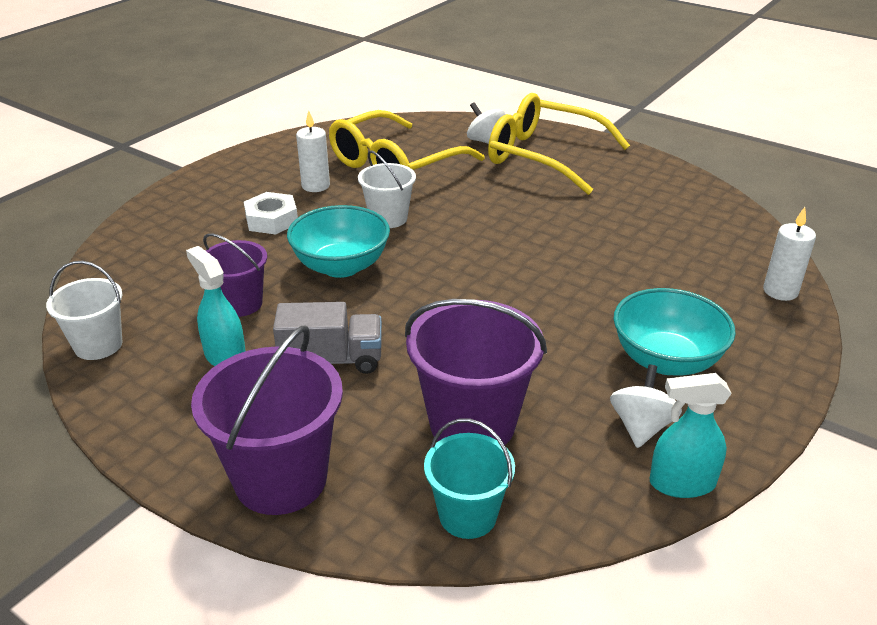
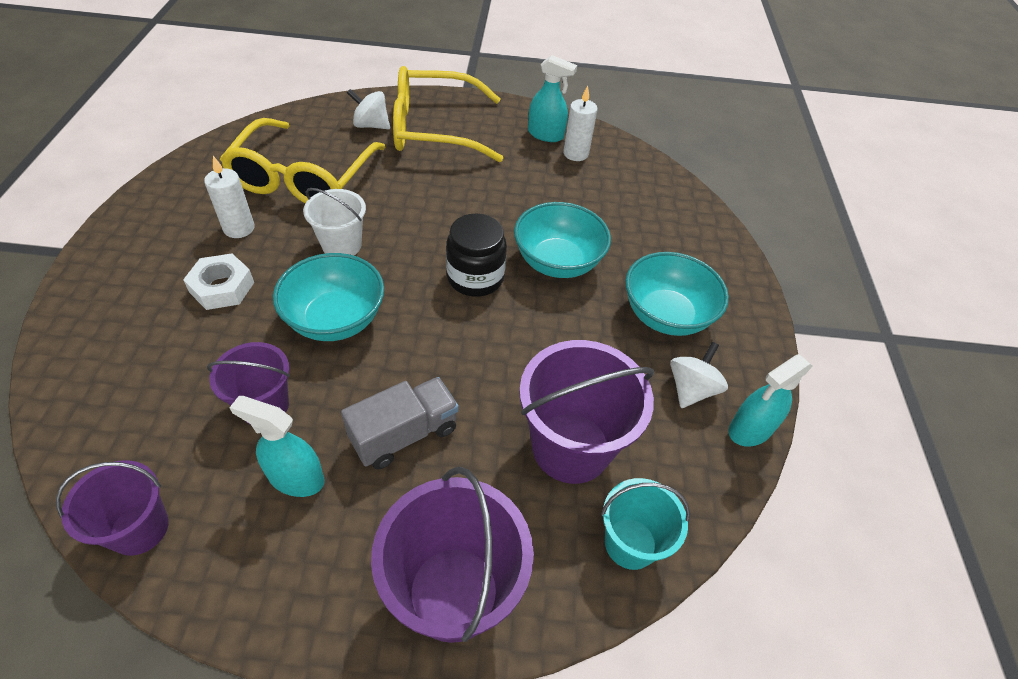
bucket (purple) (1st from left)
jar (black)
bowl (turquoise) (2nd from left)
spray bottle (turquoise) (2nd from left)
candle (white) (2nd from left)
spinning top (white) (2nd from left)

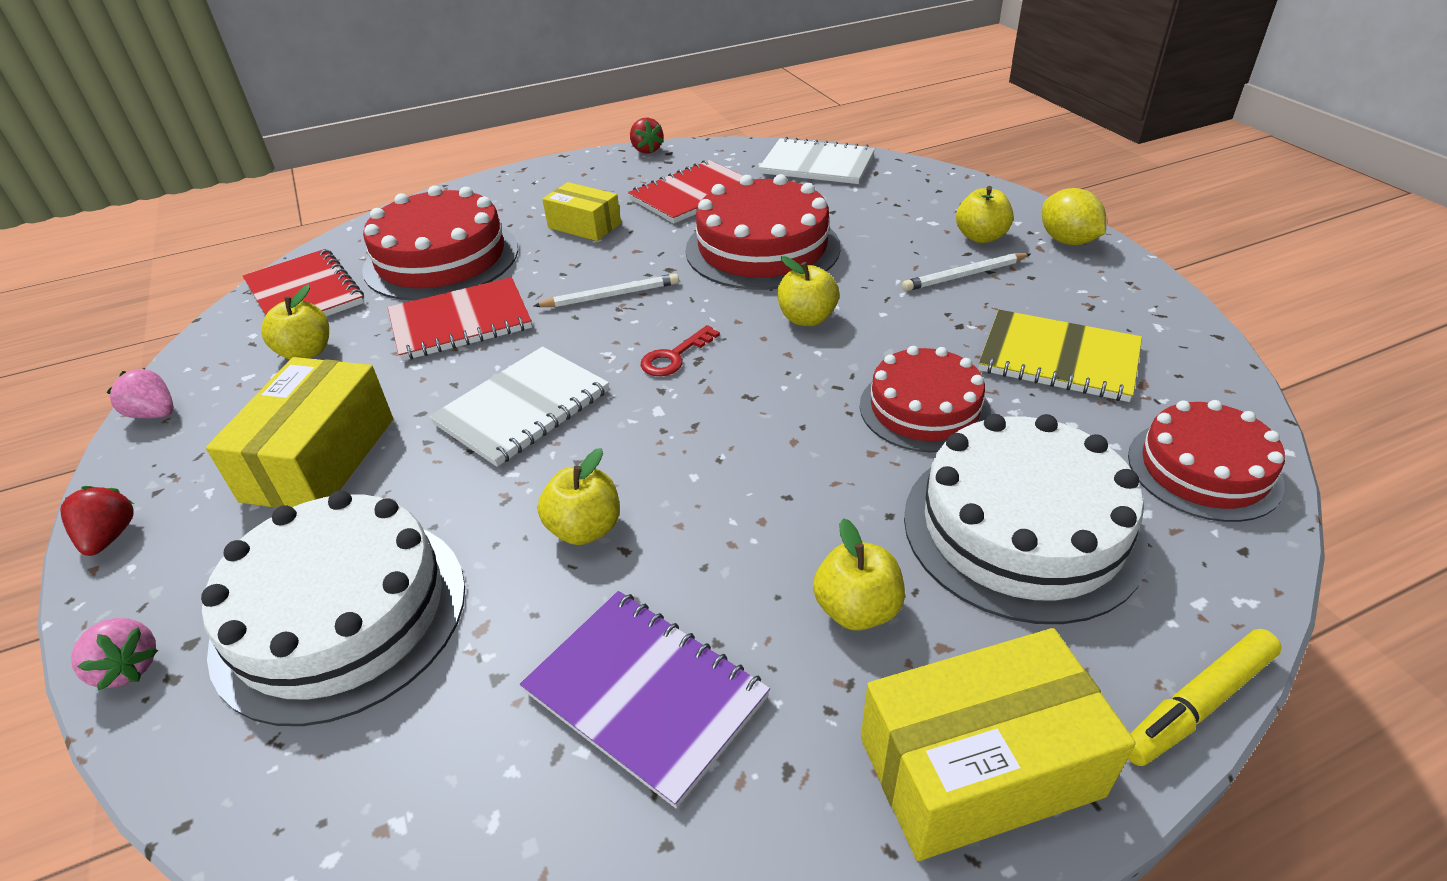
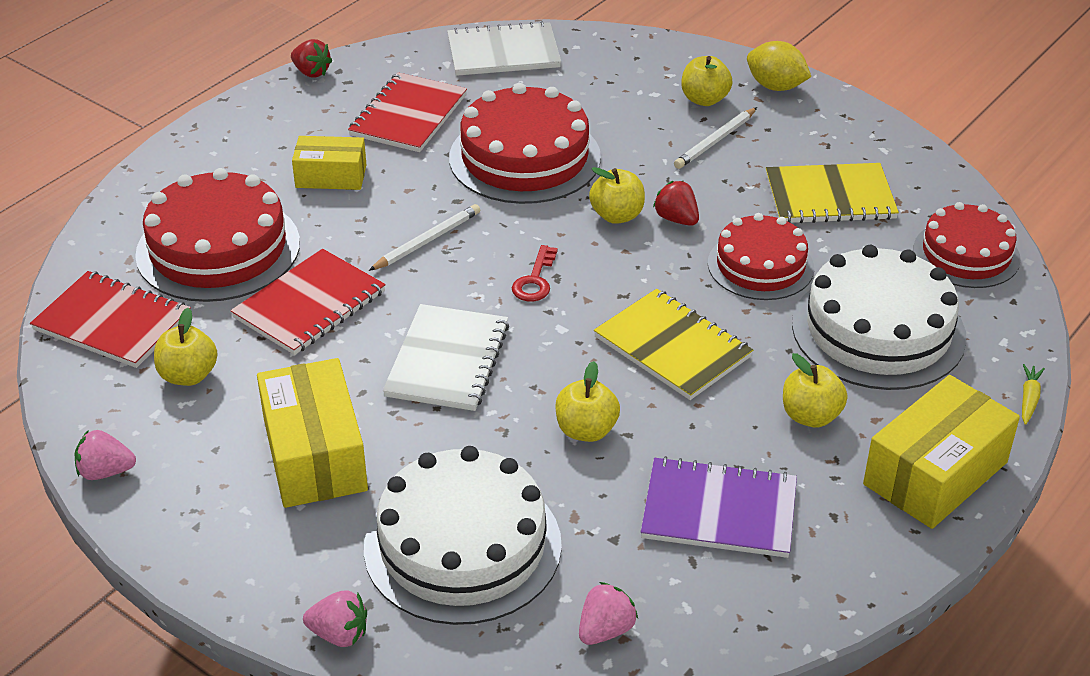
strawberry (pink) (3rd from left)
notebook (yellow) (1st from left)
strawberry (red) (2nd from left)
carrot (yellow)

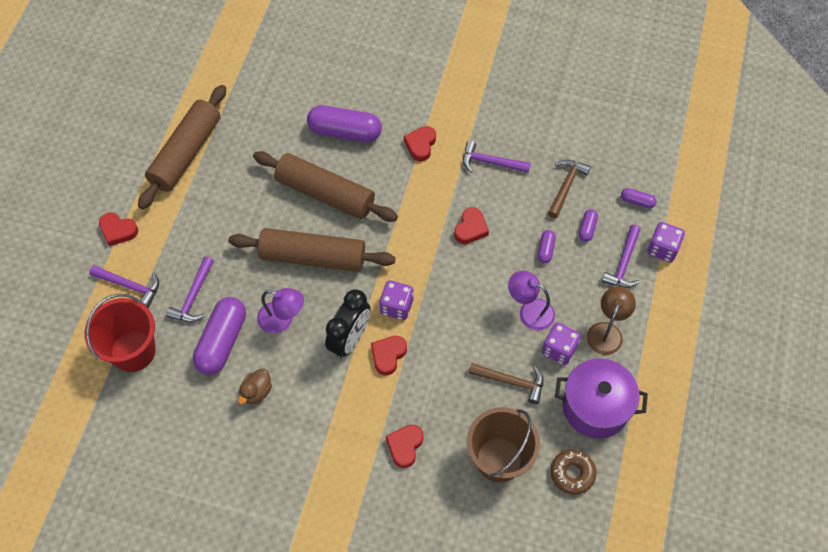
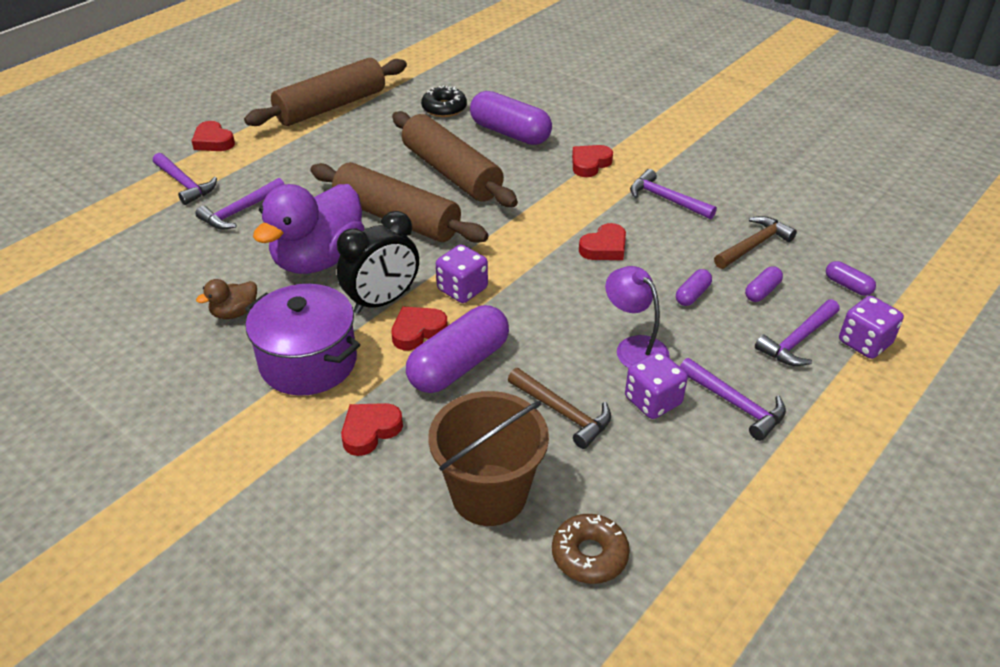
pot (purple)
duck (purple)
capsule (purple) (1st from left)
donut (black)
hammer (purple) (4th from left)
bucket (red)

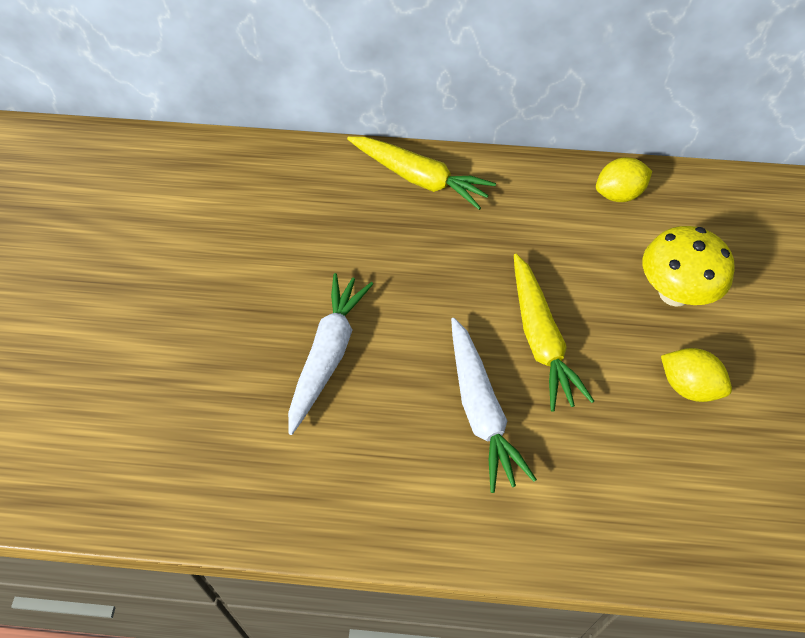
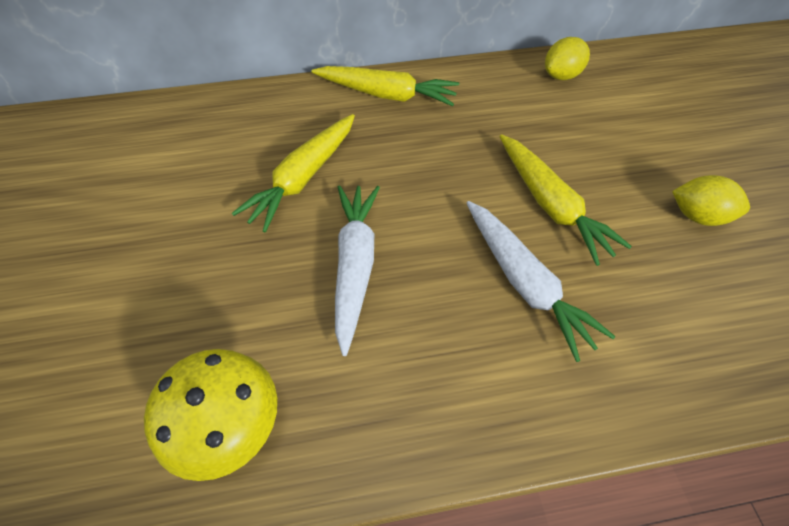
mushroom (yellow)
carrot (yellow) (1st from left)

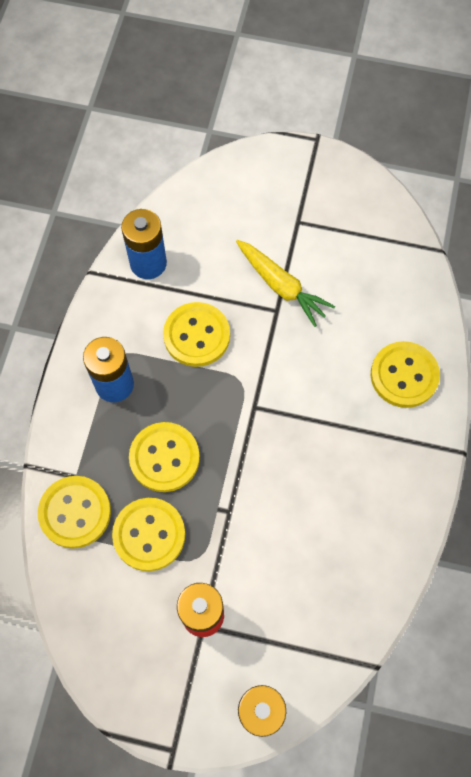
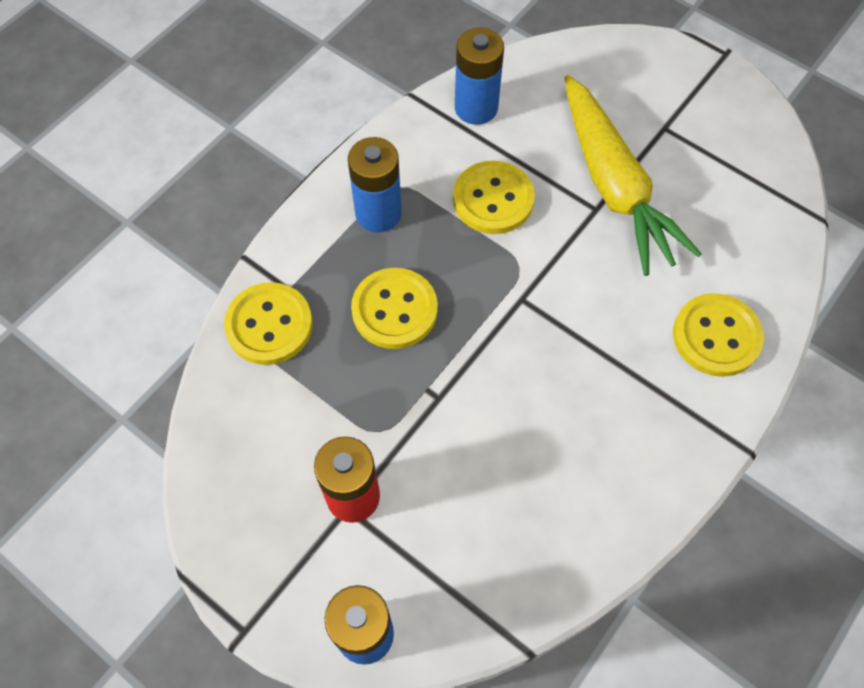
carrot (yellow)
button (yellow) (2nd from left in the first image)

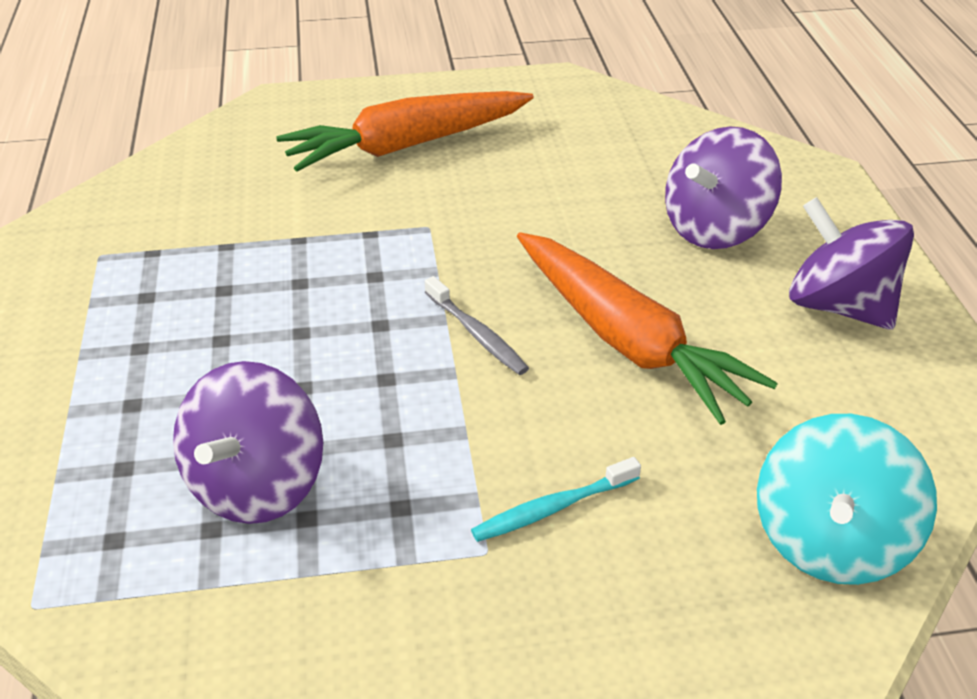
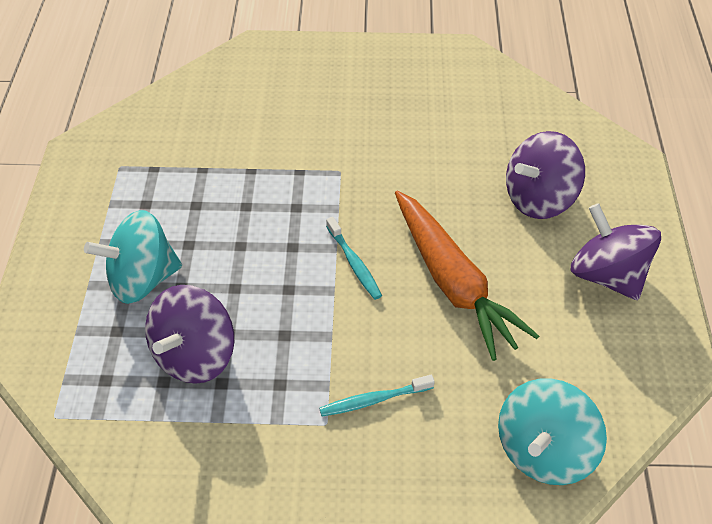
spinning top (turquoise) (1st from left)
toothbrush (turquoise) (1st from left)
carrot (orange) (1st from left in the first image)

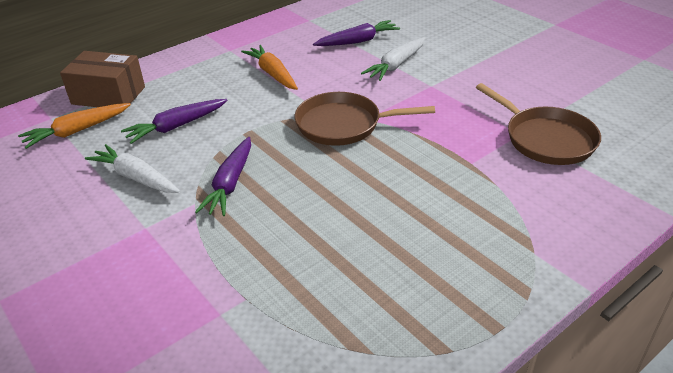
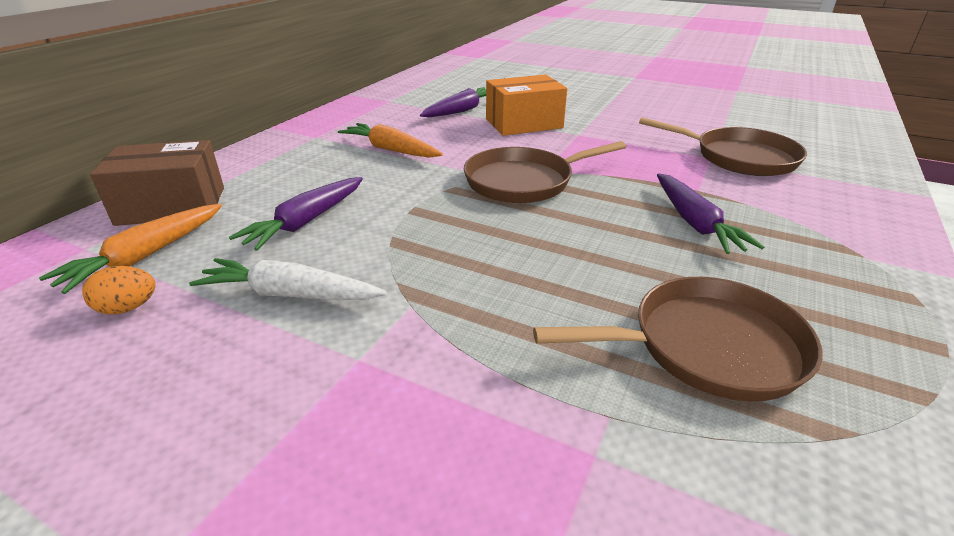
egg (orange)
box (orange)
pan (brown) (2nd from left)
carrot (purple) (3rd from left)

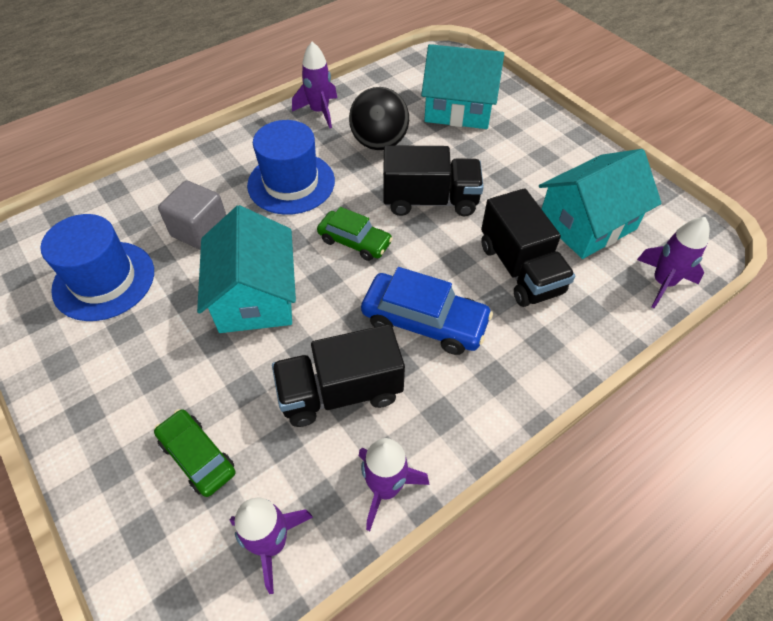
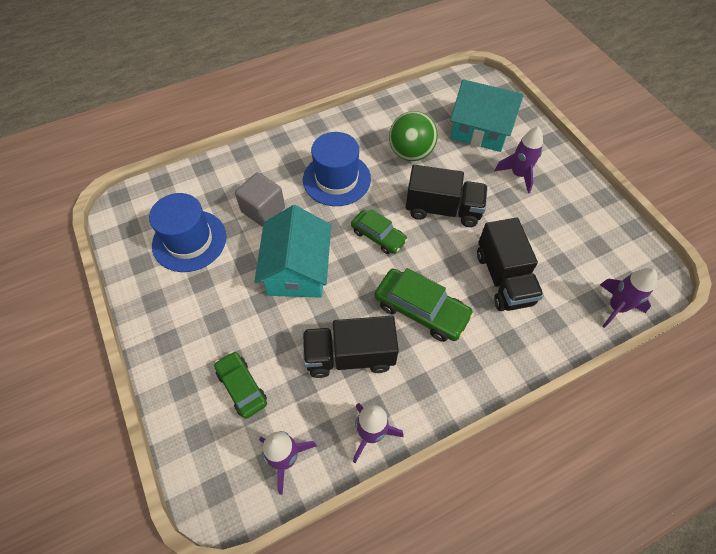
car (green) (3rd from left)
ball (green)
rocket (purple) (3rd from left)
house (turquoise) (3rd from left in the first image)

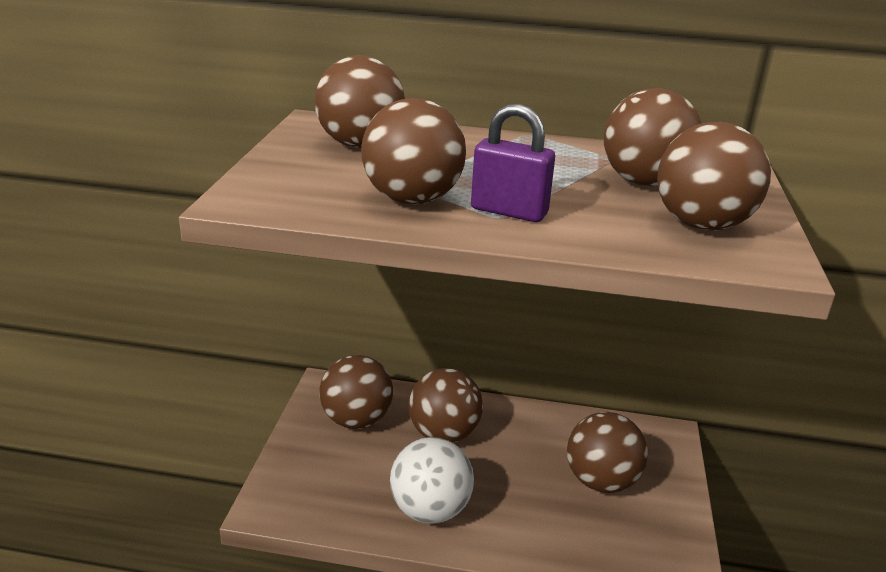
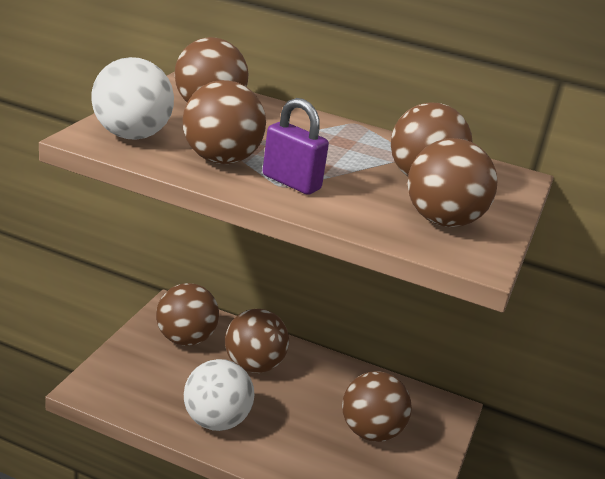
ball (white) (1st from left)

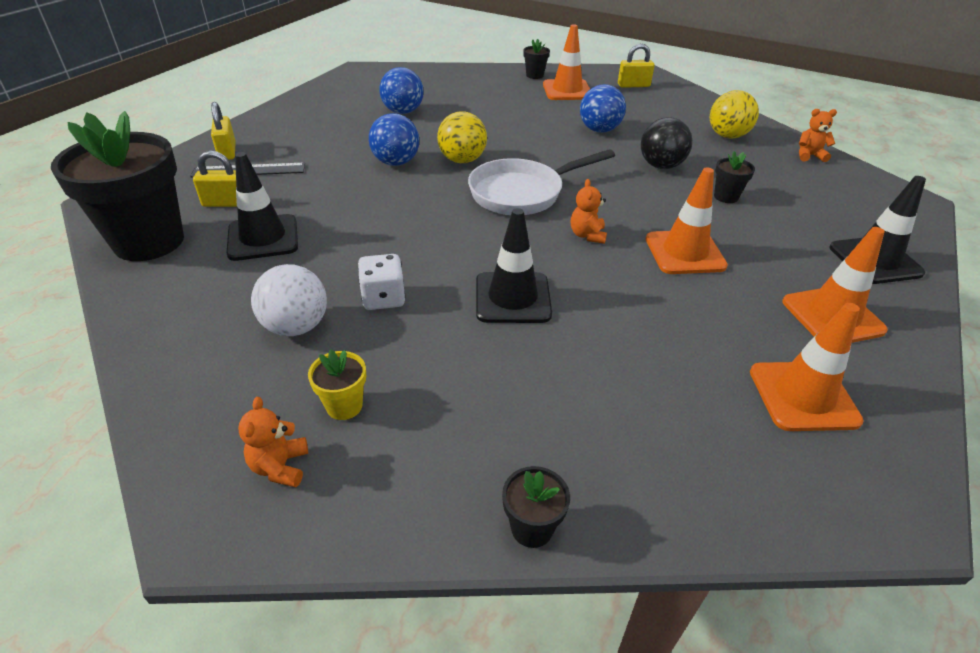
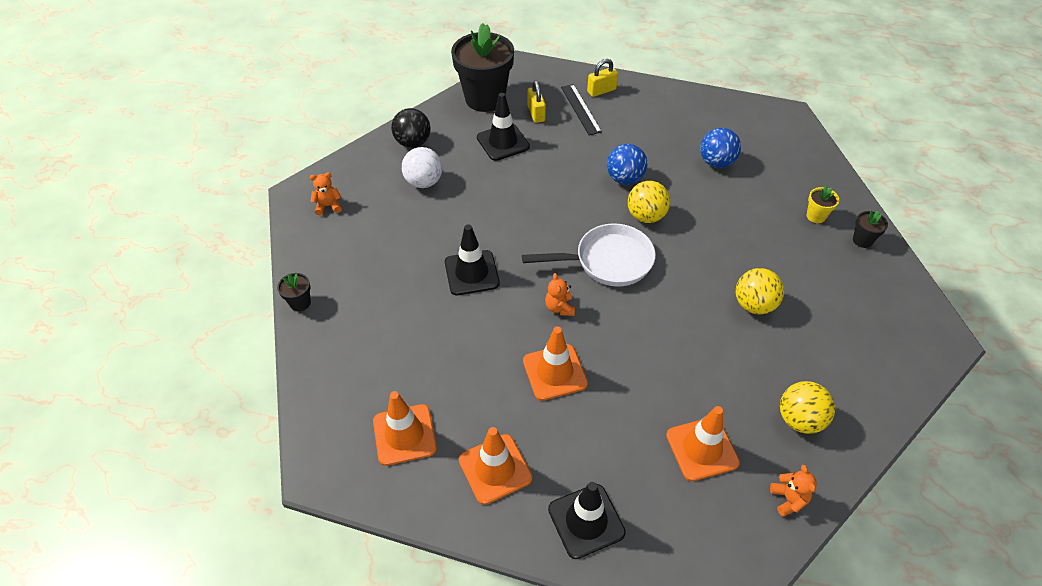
ball (black)
pan (white)
teddy bear (orange) (2nd from left)
traffic cone (orange) (4th from left)
ball (yellow) (2nd from left)
flower pot (yellow)
dice (white)
padlock (yellow) (3rd from left in the first image)
flower pot (black) (4th from left in the first image)

